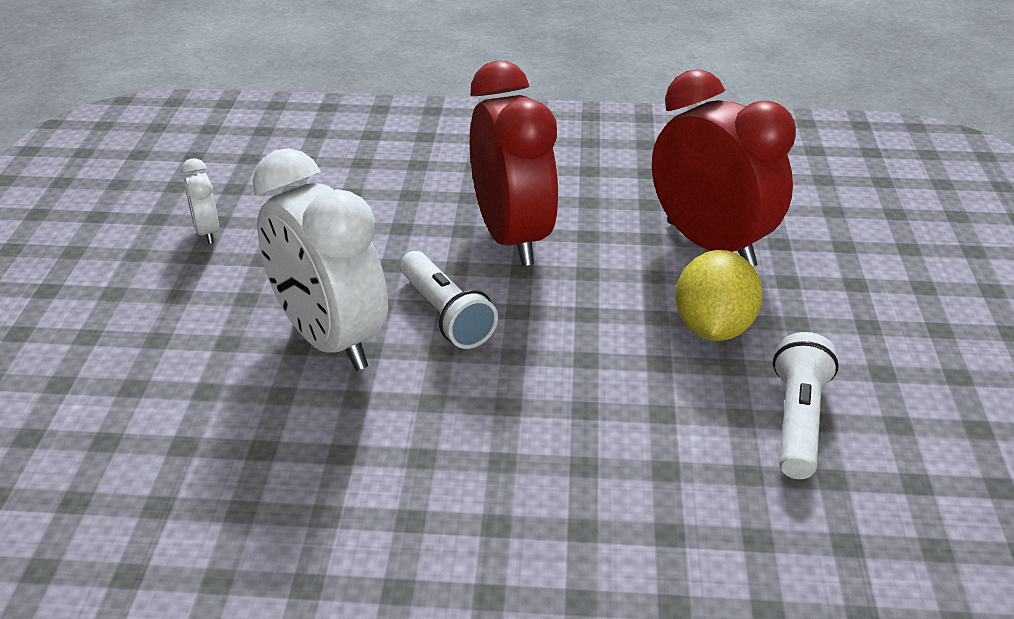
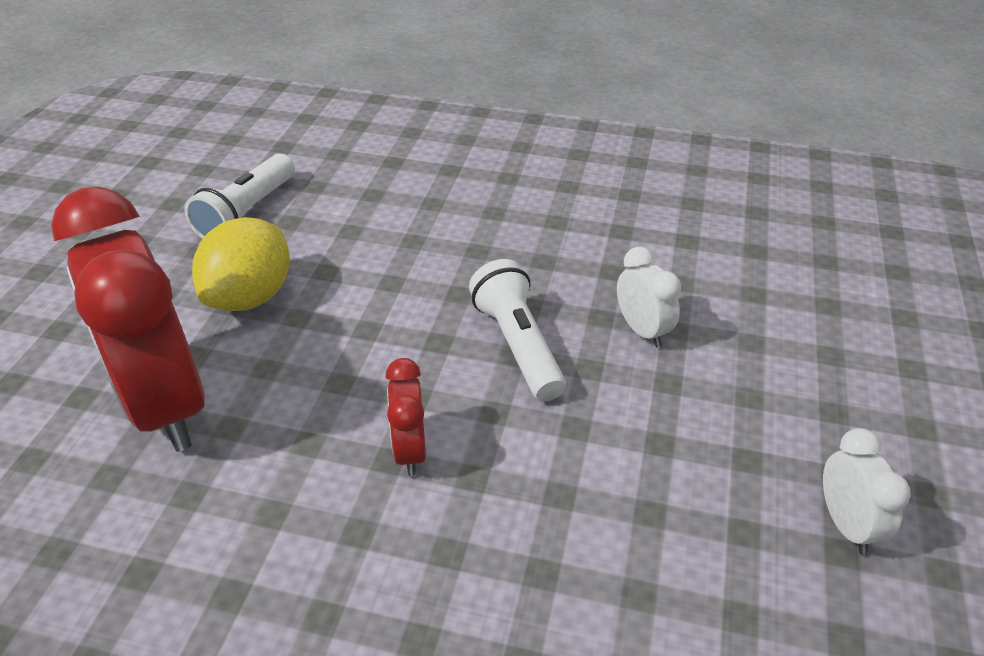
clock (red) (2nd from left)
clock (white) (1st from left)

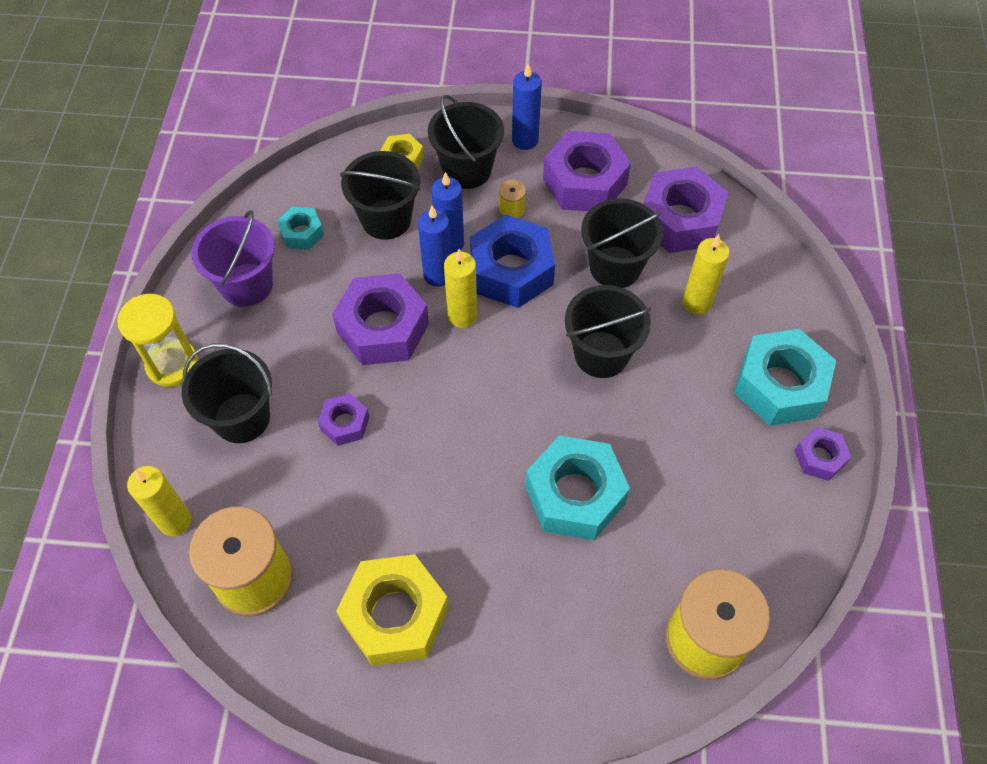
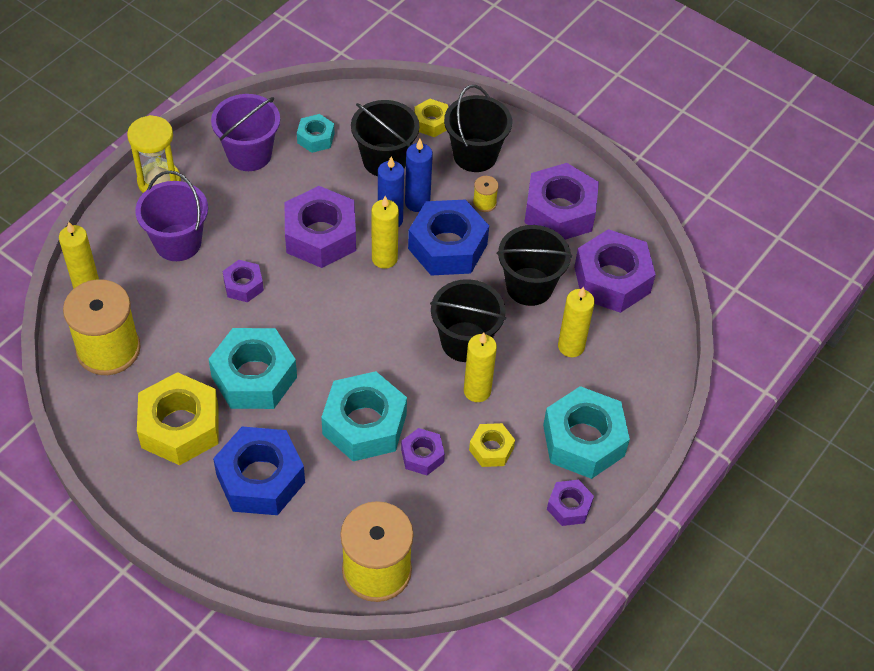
bucket (purple) (1st from left)
nut (turquoise) (1st from left)
nut (blue) (1st from left)
nut (purple) (3rd from left)
candle (yellow) (3rd from left)
nut (yellow) (3rd from left)
candle (blue) (3rd from left in the first image)

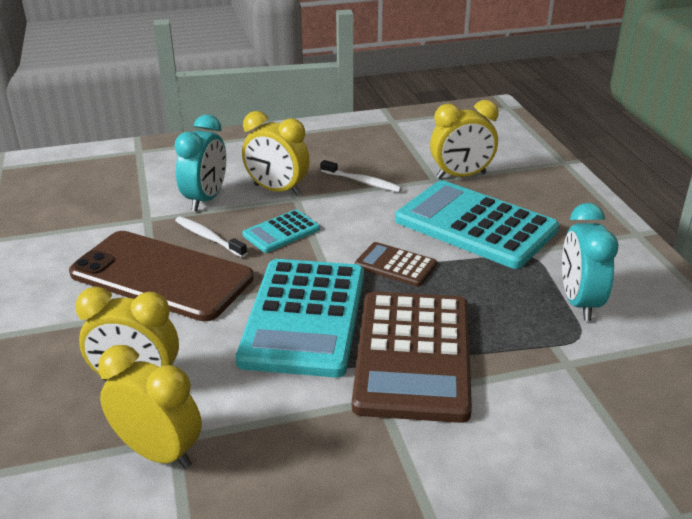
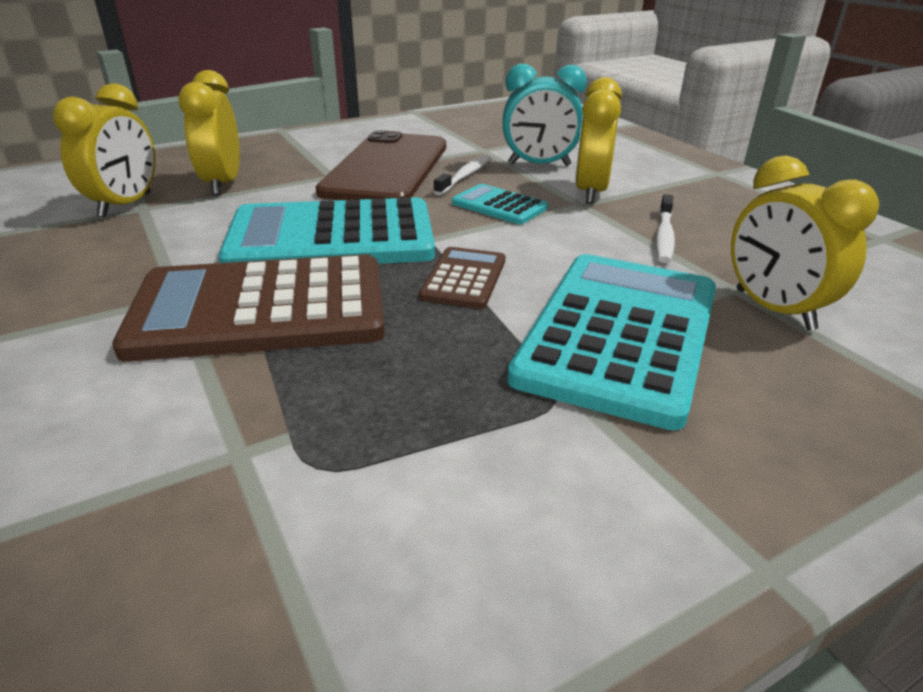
clock (turquoise) (2nd from left in the first image)

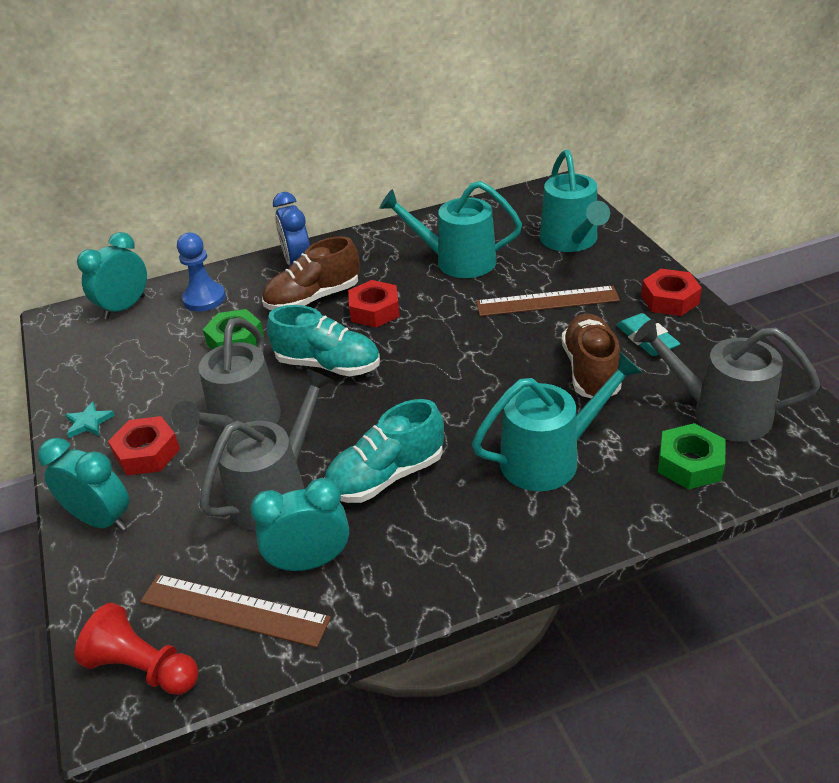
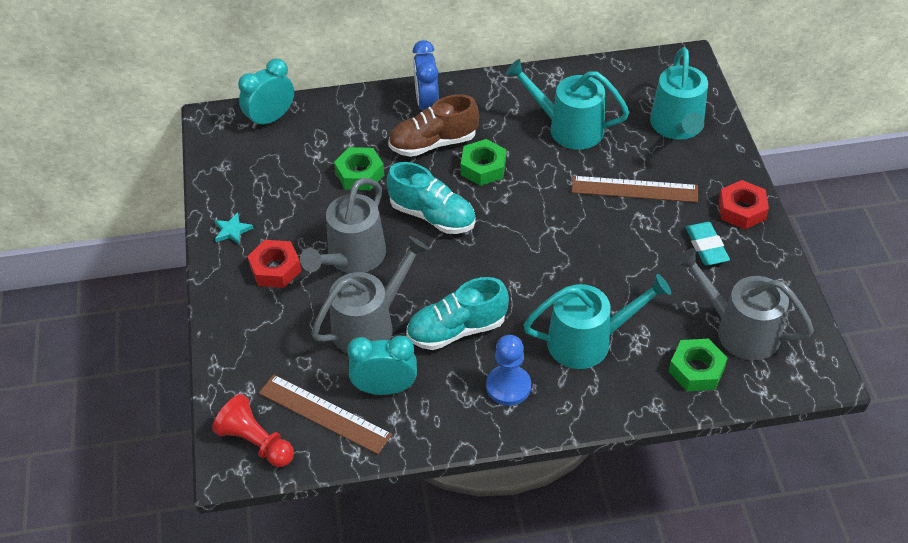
nut (green) (2nd from left)
pawn (blue)
clock (turquoise) (1st from left in the first image)
shoe (brown) (2nd from left in the first image)

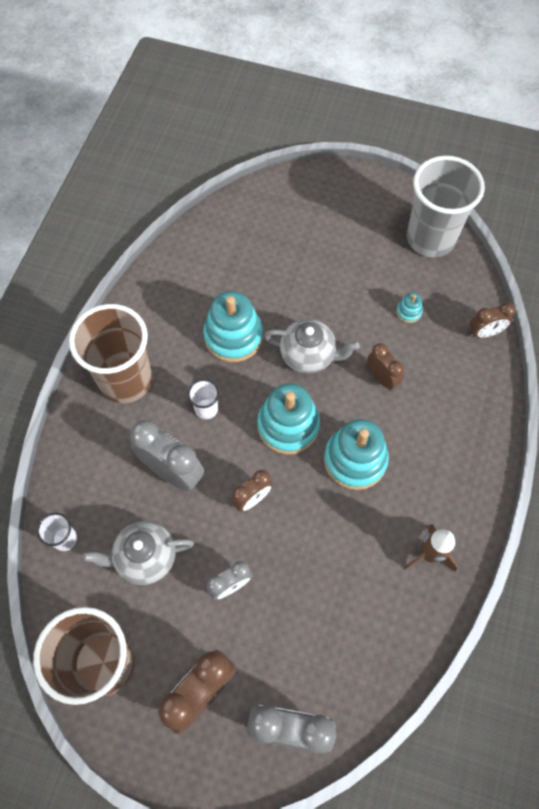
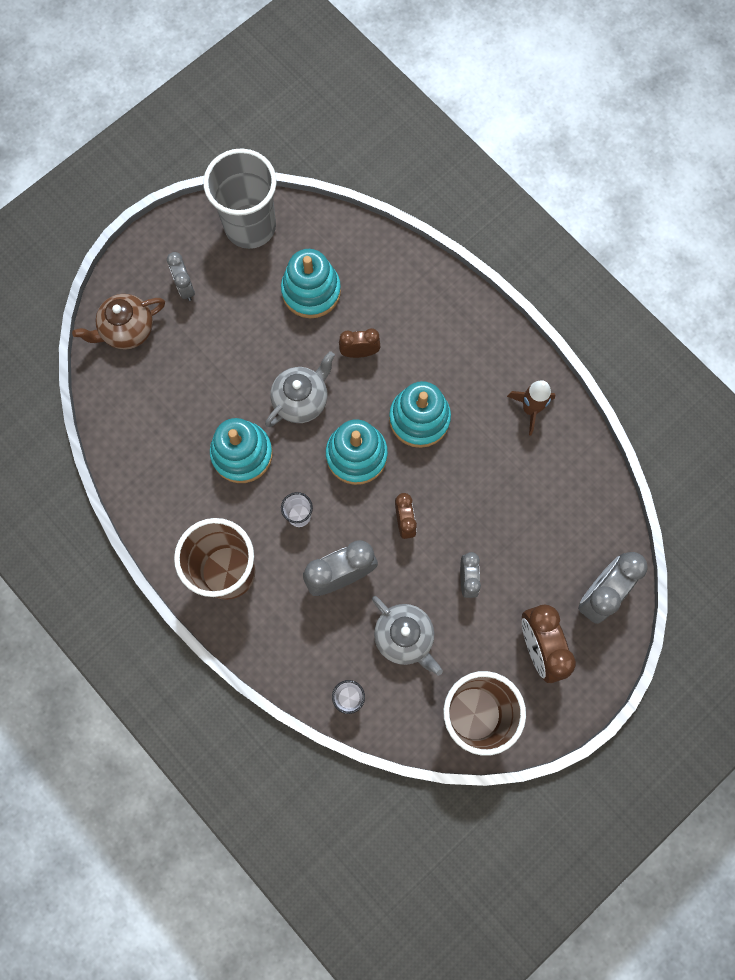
teapot (brown)
clock (grey) (1st from left)
stacking toy (turquoise) (2nd from left)
teapot (grey) (2nd from left)
clock (brown) (4th from left in the first image)

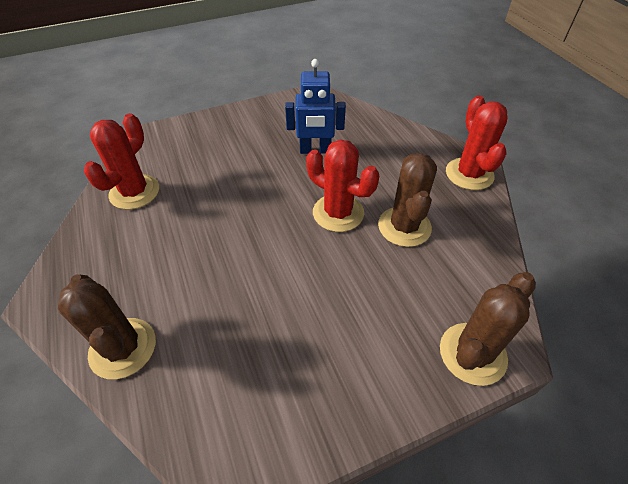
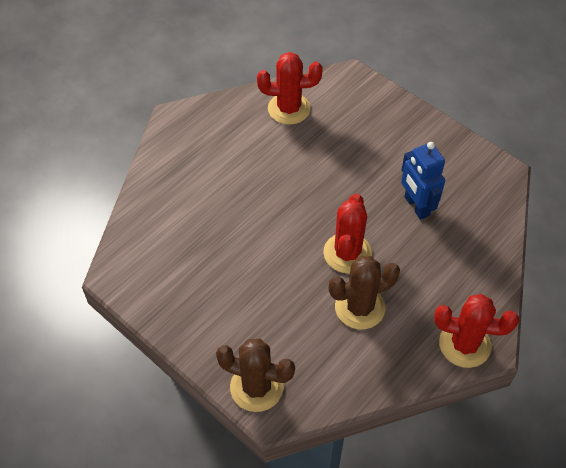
cactus (red) (3rd from left)
cactus (brown) (1st from left in the first image)

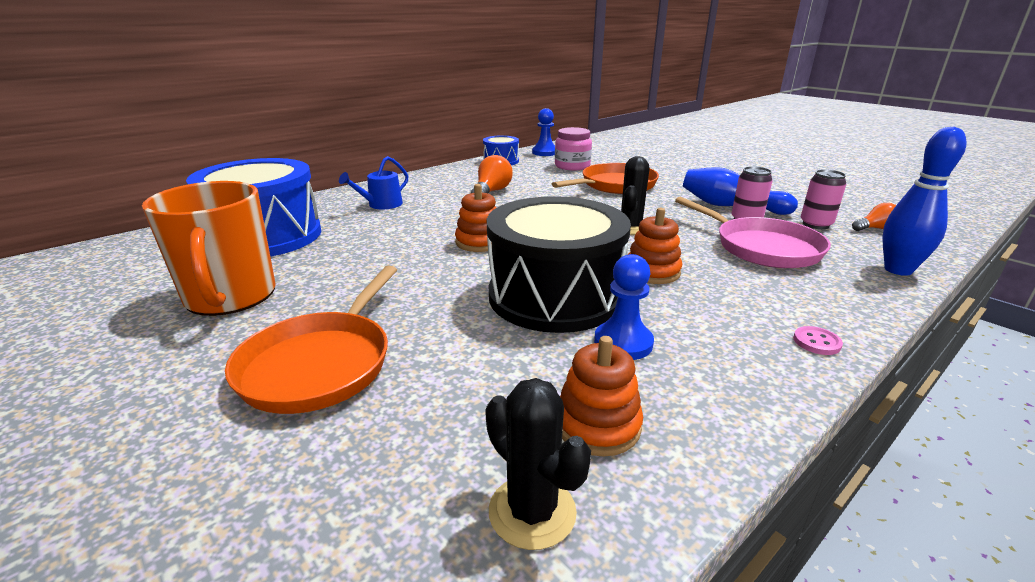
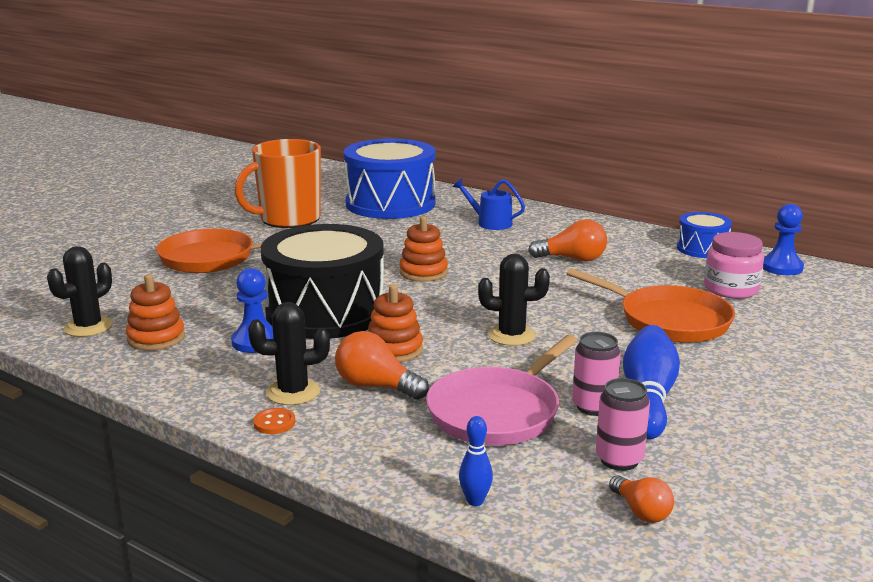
cactus (black) (2nd from left)
button (orange)
light bulb (orange) (1st from left)
bowling pin (blue) (1st from left)

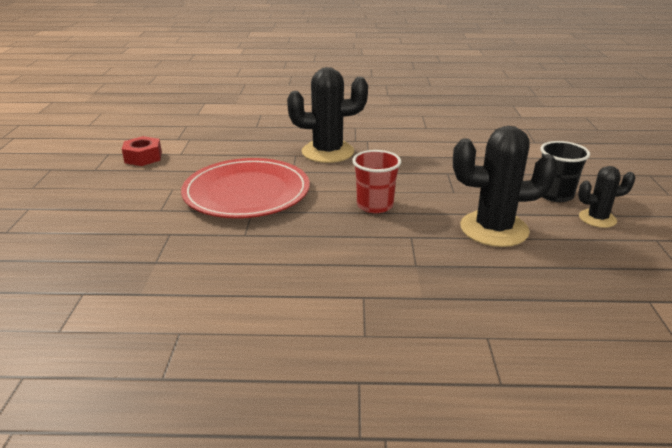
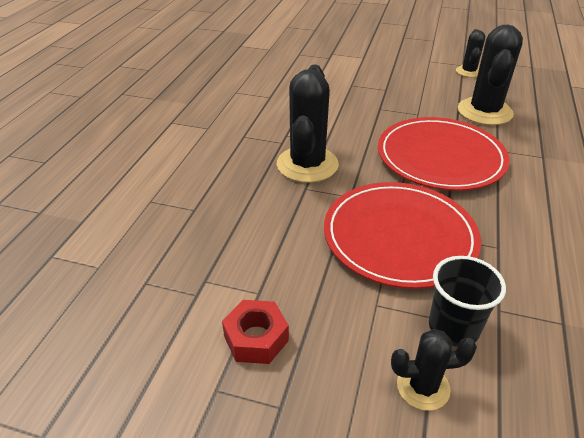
plate (red) (2nd from left)
cactus (black) (2nd from left)
cup (black)

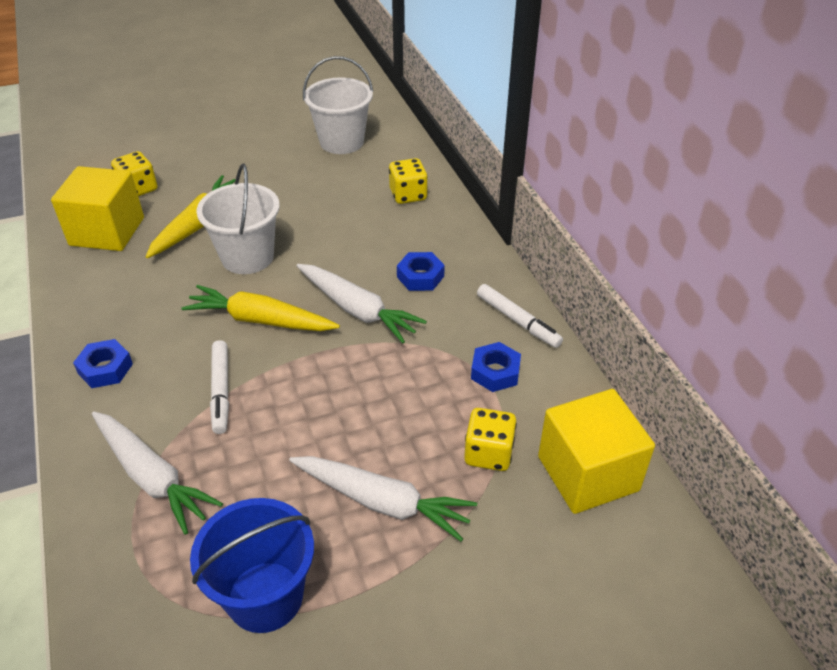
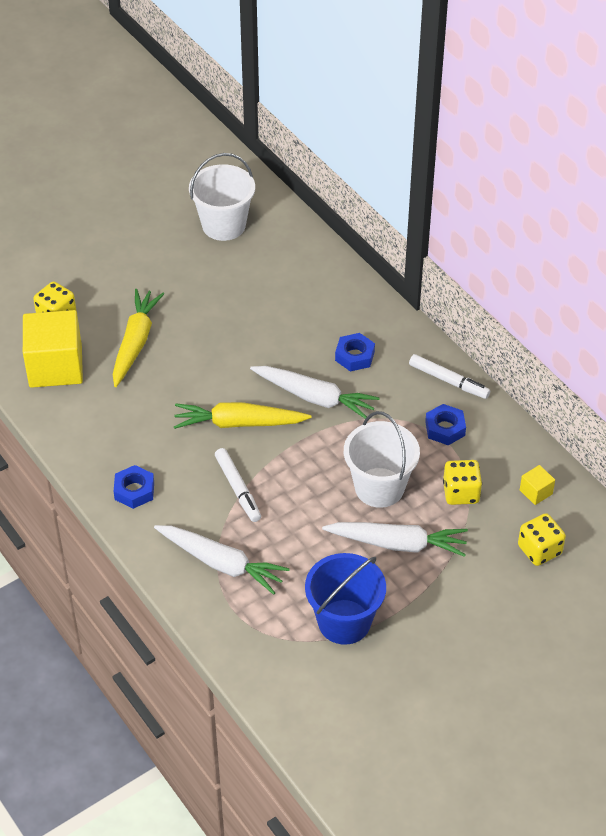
bucket (white) (2nd from left)
dice (yellow) (3rd from left)
cube (yellow) (2nd from left)

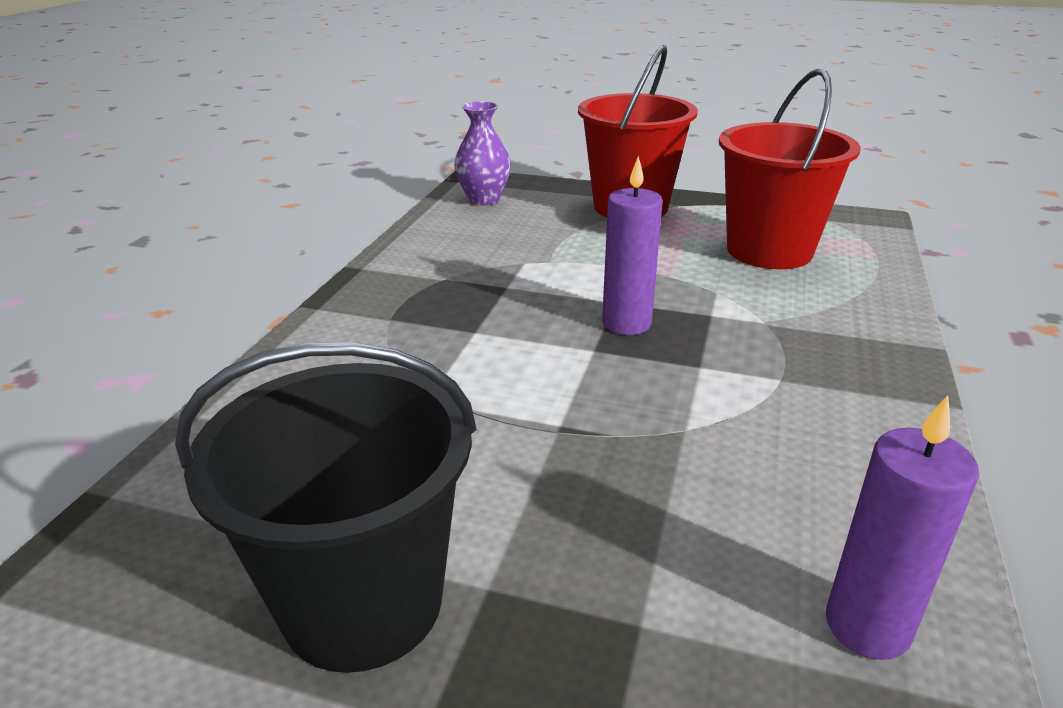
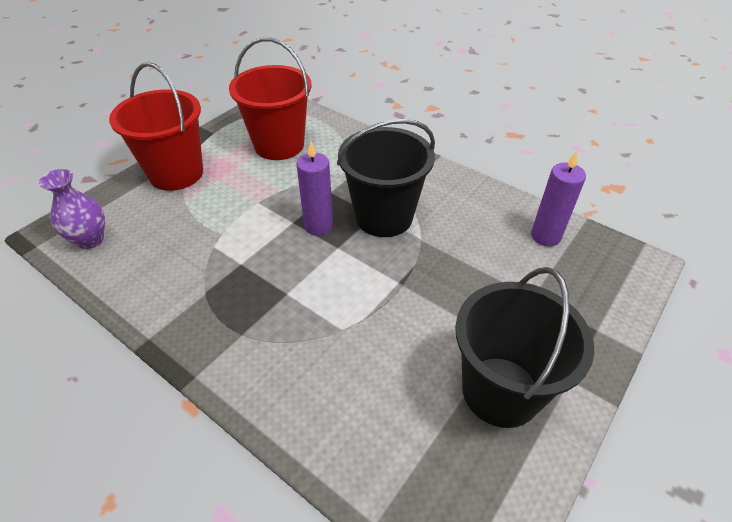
bucket (black) (1st from left)

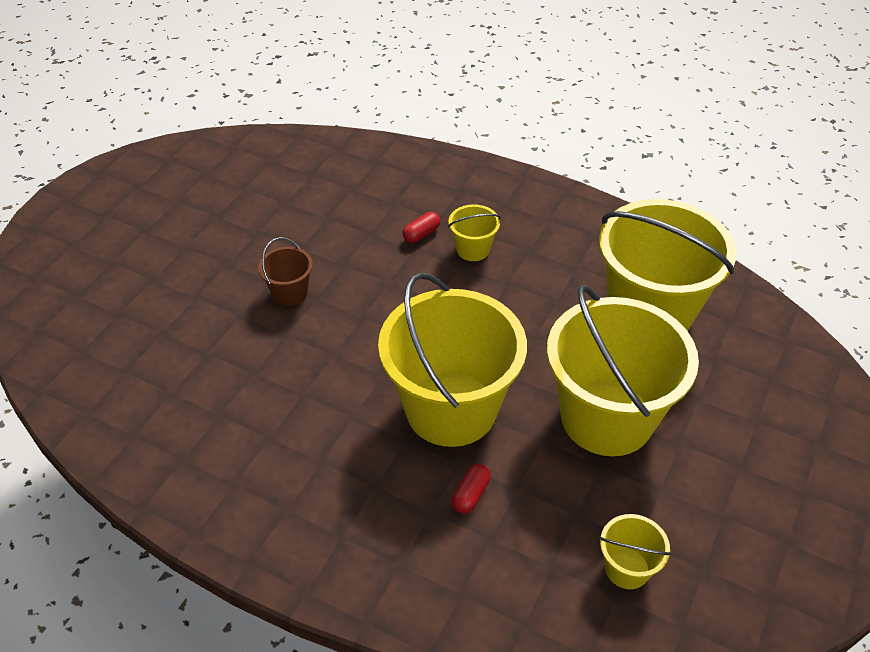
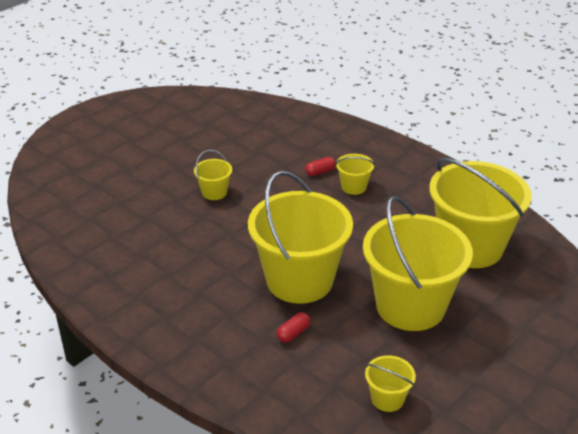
bucket (yellow) (1st from left)

